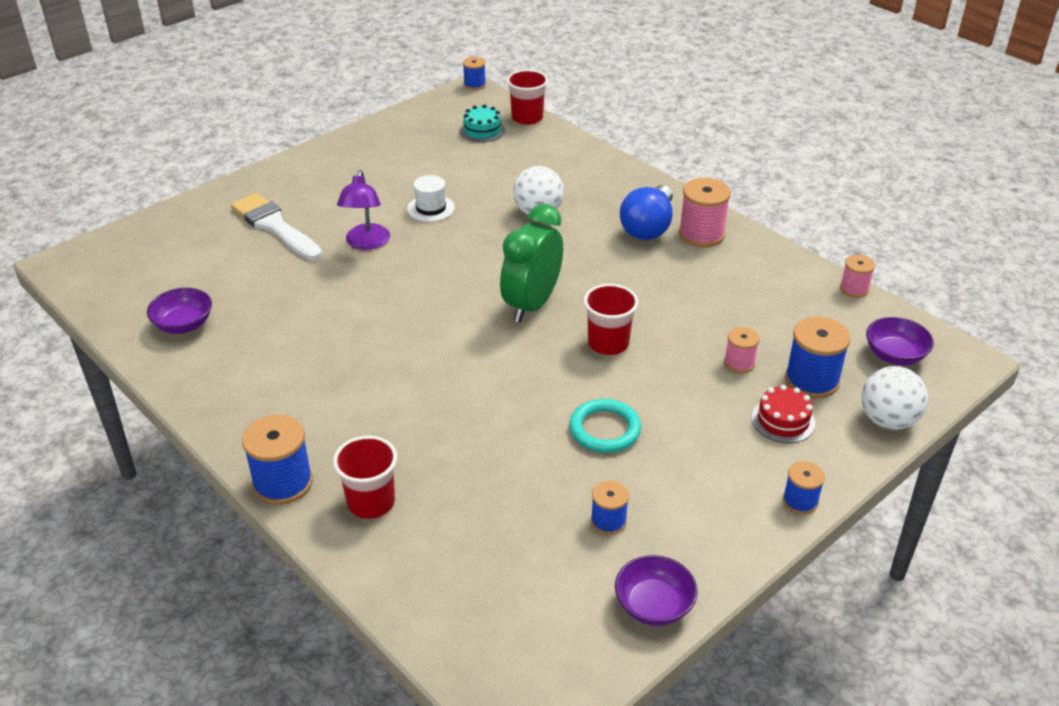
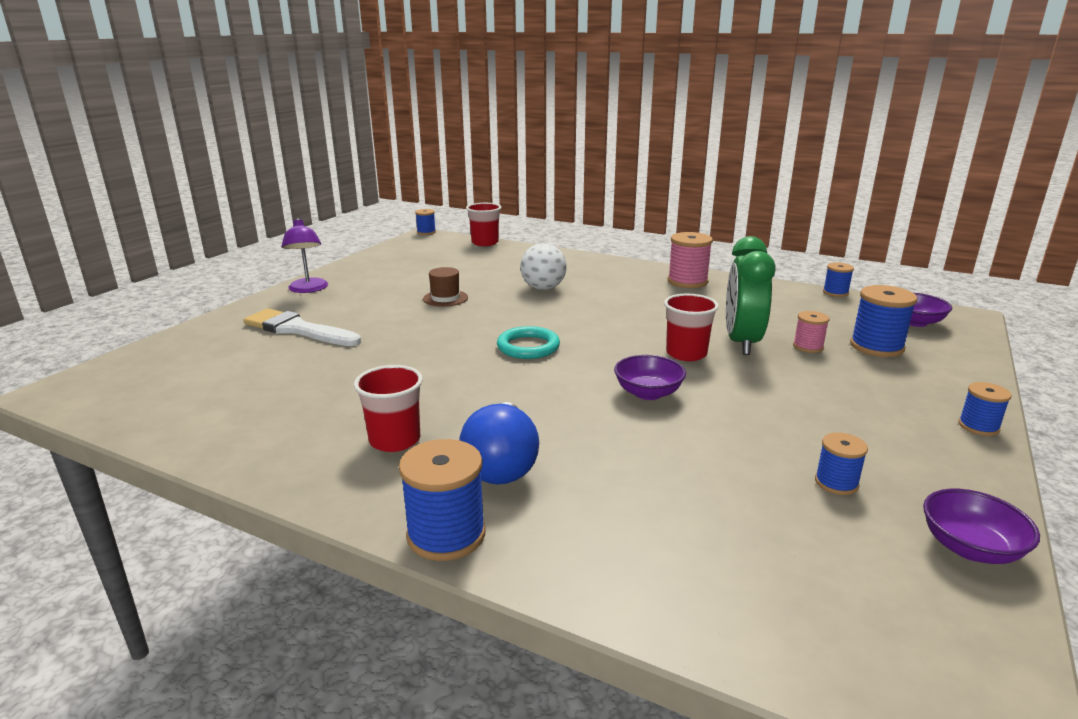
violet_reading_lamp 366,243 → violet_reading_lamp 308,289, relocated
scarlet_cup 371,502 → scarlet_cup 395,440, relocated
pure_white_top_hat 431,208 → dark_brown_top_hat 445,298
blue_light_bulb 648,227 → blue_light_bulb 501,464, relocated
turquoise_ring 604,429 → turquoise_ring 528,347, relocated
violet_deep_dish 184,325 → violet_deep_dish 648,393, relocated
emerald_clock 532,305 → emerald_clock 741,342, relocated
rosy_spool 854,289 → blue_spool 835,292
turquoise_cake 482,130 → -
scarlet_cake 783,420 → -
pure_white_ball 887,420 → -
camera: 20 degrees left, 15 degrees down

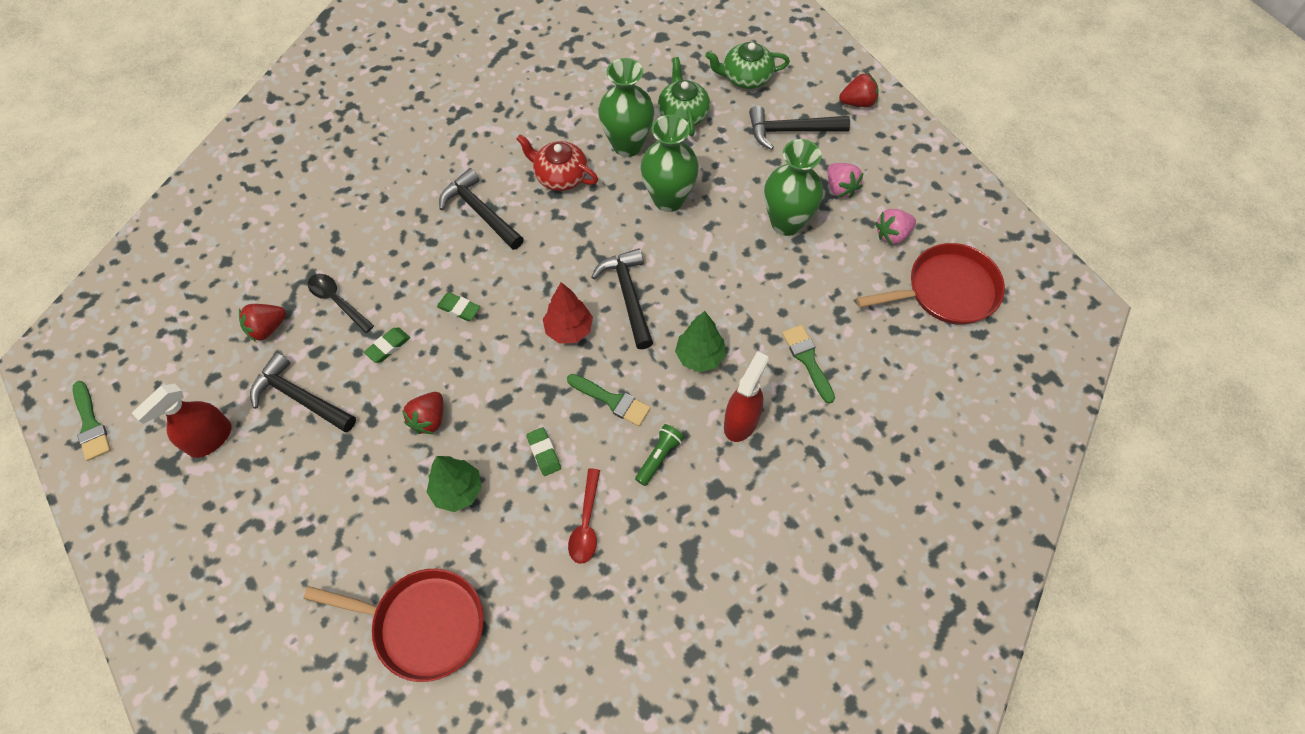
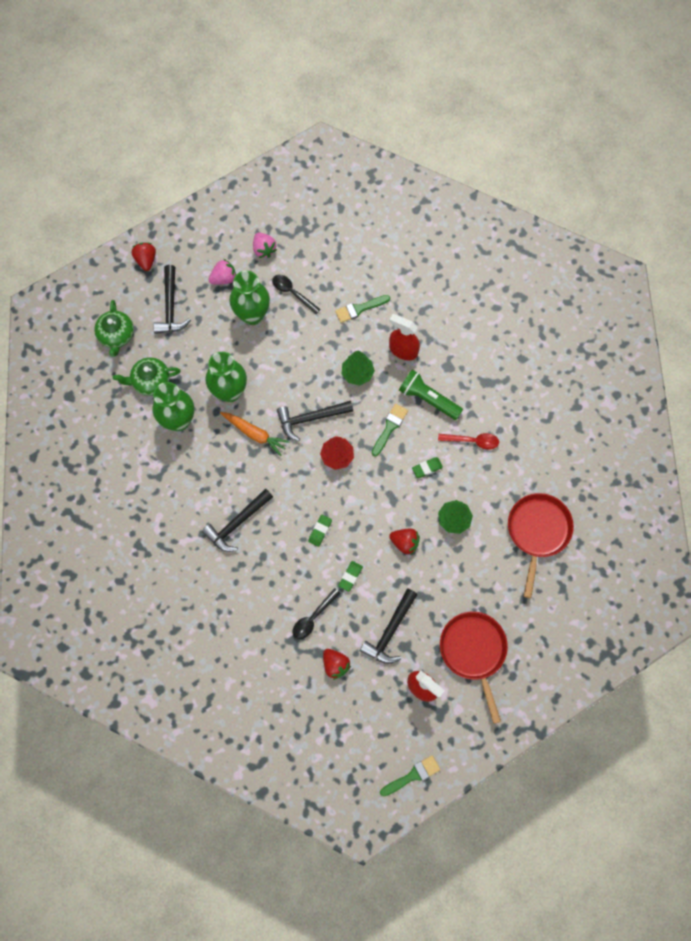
- → orange-coloured_toy_carrot 255,434
- → ebony_teaspoon 292,293
emerald_pencil_eraser 388,346 → emerald_pencil_eraser 350,576, 75 degrees clockwise
emerald_torch 659,457 → emerald_torch 428,399, x1.65
scarlet_frying_pan 946,291 → scarlet_frying_pan 474,651, relocated
scarlet_china_teapot 560,176 → -
camera: 90 degrees left, 10 degrees up

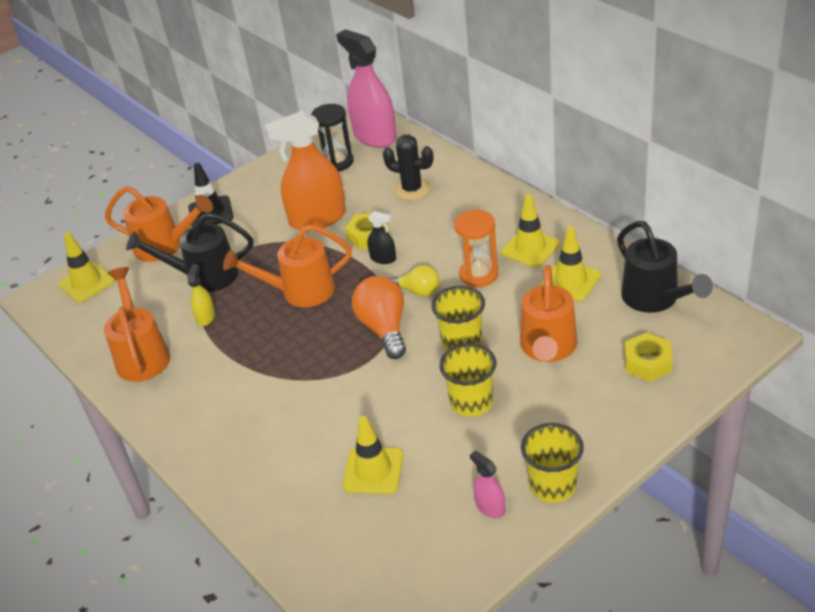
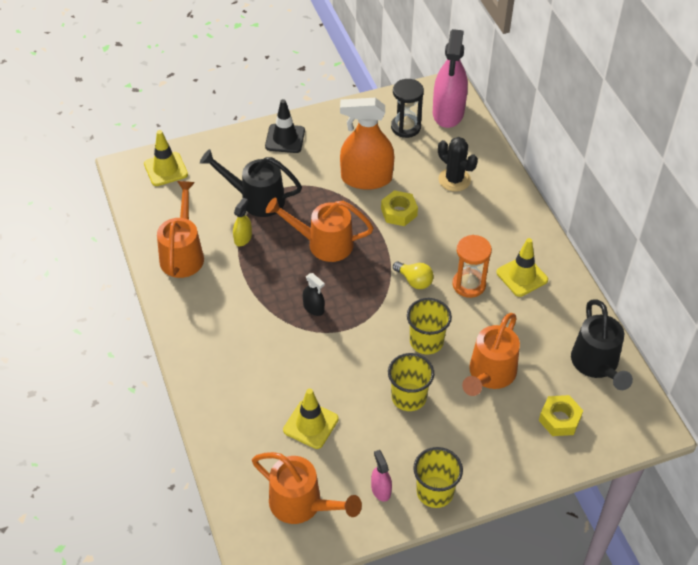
orange-coloured_sprinkling_can 165,246 → orange-coloured_sprinkling_can 302,504, relocated
ebony_spray_bottle 383,258 → ebony_spray_bottle 313,308, relocated
rosy_spray_bottle 374,136 → rosy_spray_bottle 448,112, 150 degrees counterclockwise
orange-coloured_light_bulb 384,328 → -
bright_yellow_road_cone 571,281 → -
camera: 15 degrees right, 10 degrees up

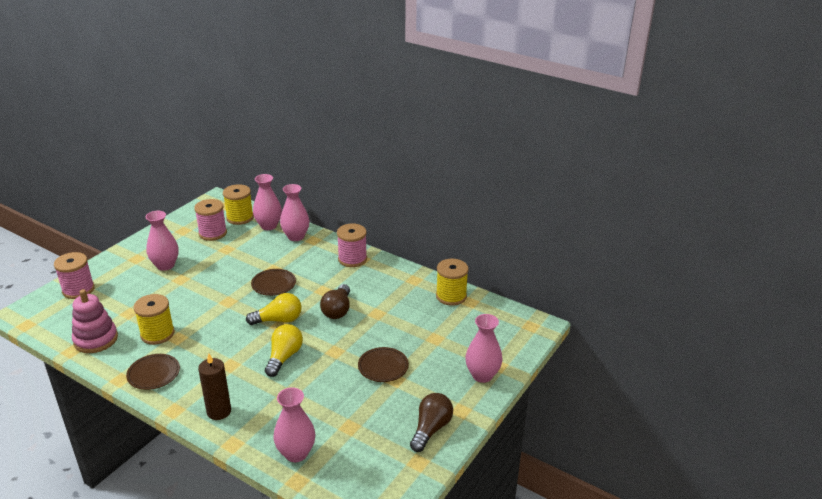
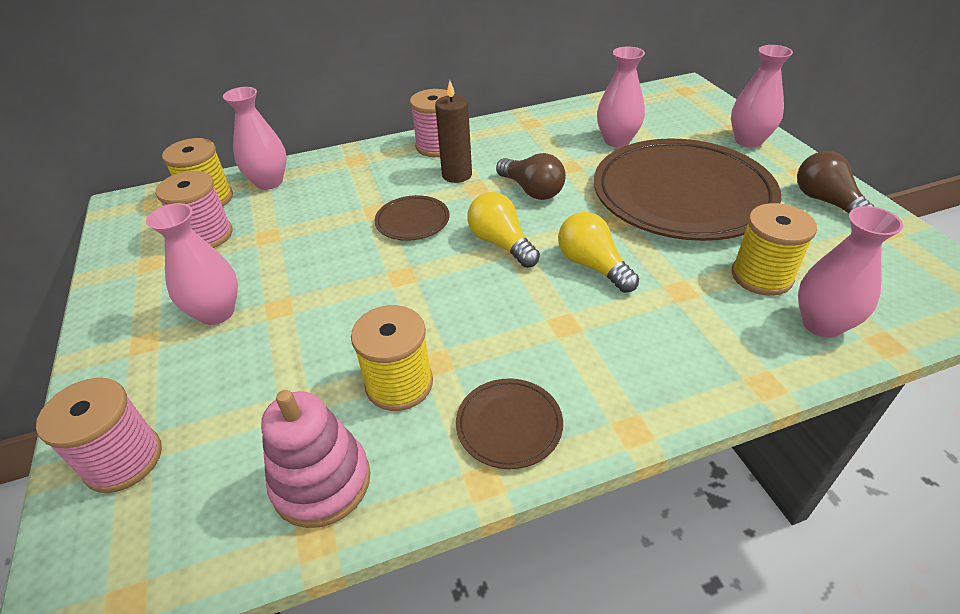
dark_brown_wax_candle 219,411 → dark_brown_wax_candle 457,175, relocated
bright_yellow_light_bulb 278,320 → bright_yellow_light_bulb 501,243, 60 degrees counterclockwise
dark_brown_dinner_plate 383,367 → dark_brown_dinner_plate 682,195, x2.42
rosy_vase 296,236 → rosy_vase 617,140, relocated
bright_yellow_spool 451,296 → bright_yellow_spool 761,276, relocated
camera: 50 degrees left, 10 degrees up

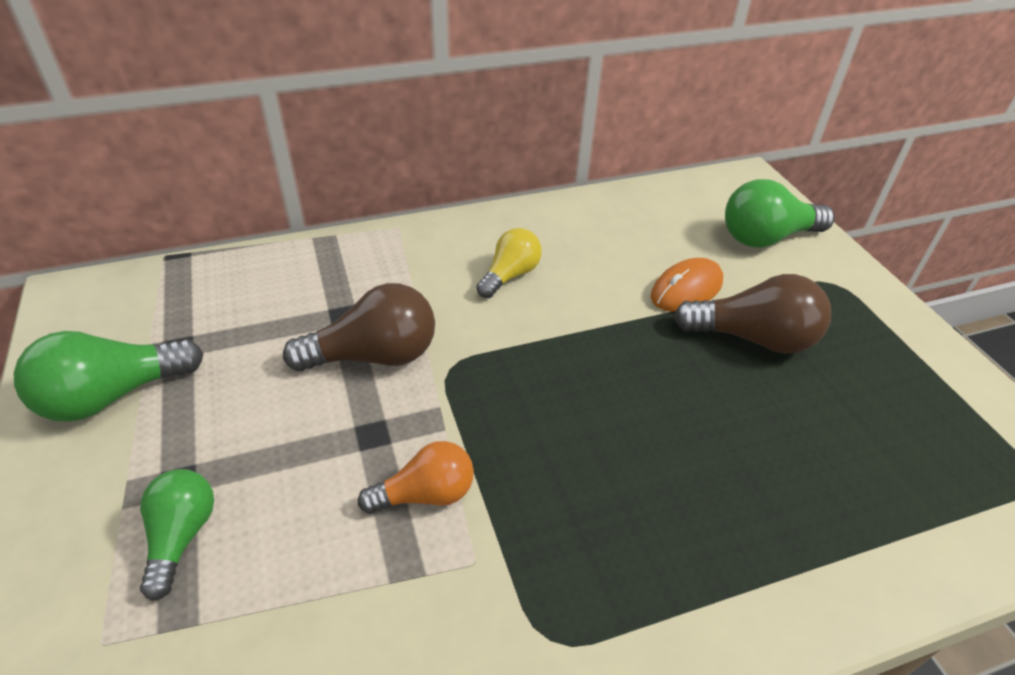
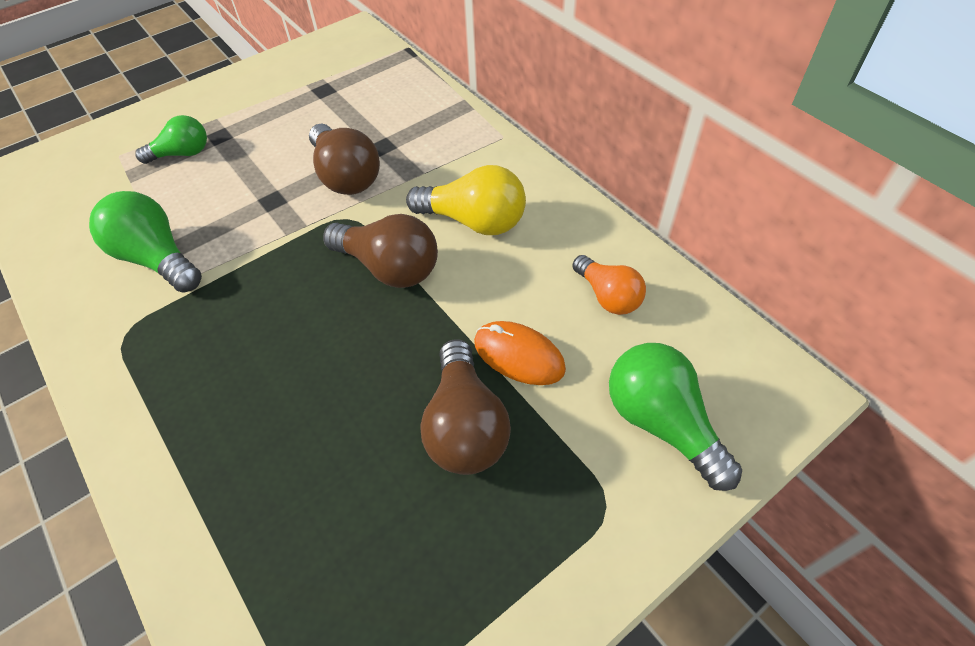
emerald_light_bulb 112,396 → emerald_light_bulb 157,258, relocated
- → dark_brown_light_bulb 389,267
bright_yellow_light_bulb 510,275 → bright_yellow_light_bulb 474,221, x1.54
orange-coloured_light_bulb 426,494 → orange-coloured_light_bulb 608,296, relocated
camera: 75 degrees right, 10 degrees up

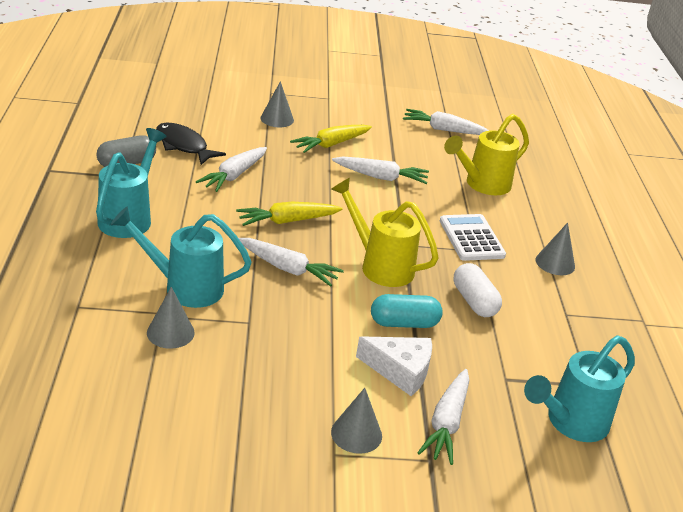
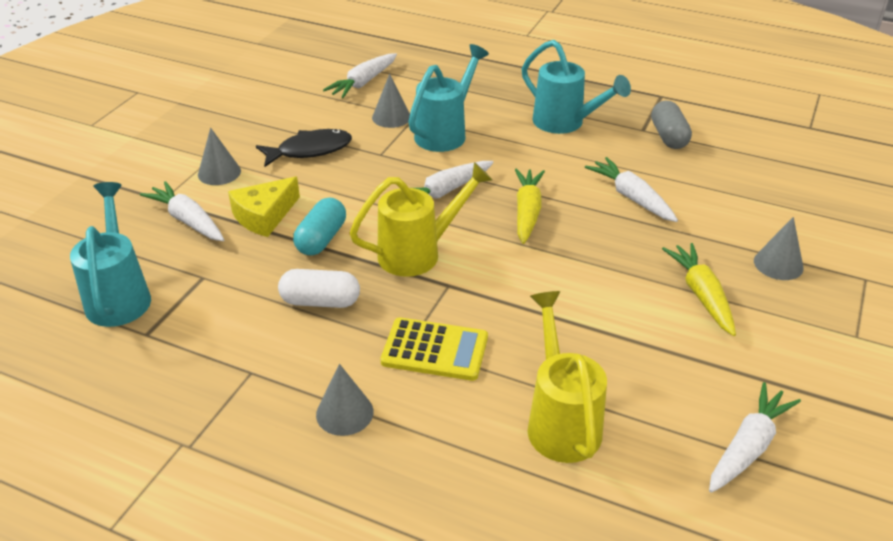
pure_white_cheese_wedge 400,370 → bright_yellow_cheese_wedge 264,216
ebony_fish 183,146 → ebony_fish 310,150, relocated
pure_white_toy_carrot 380,177 → pure_white_toy_carrot 363,83, relocated
pure_white_calculator 471,238 → bright_yellow_calculator 435,350
camera: 120 degrees right, 5 degrees up

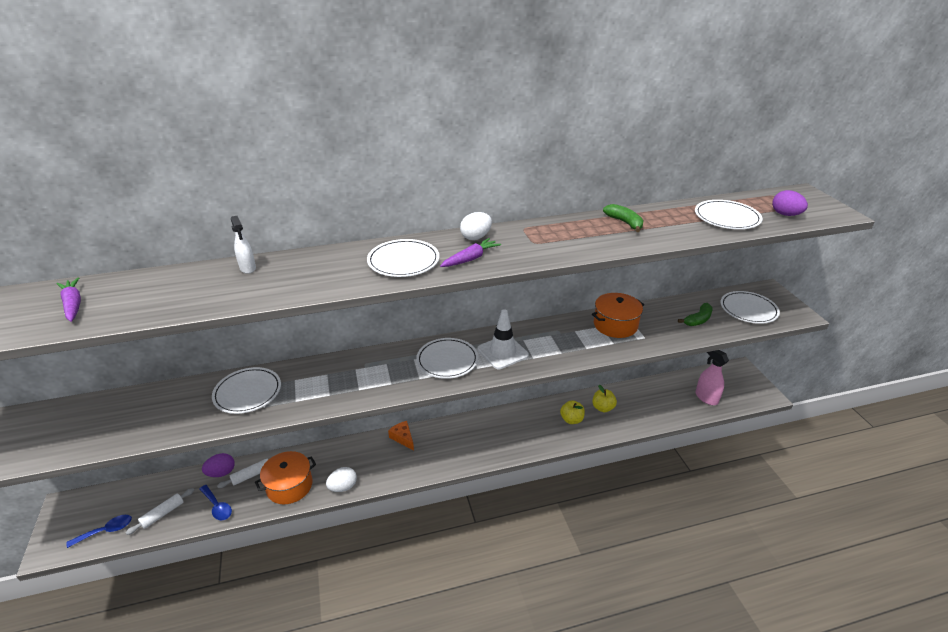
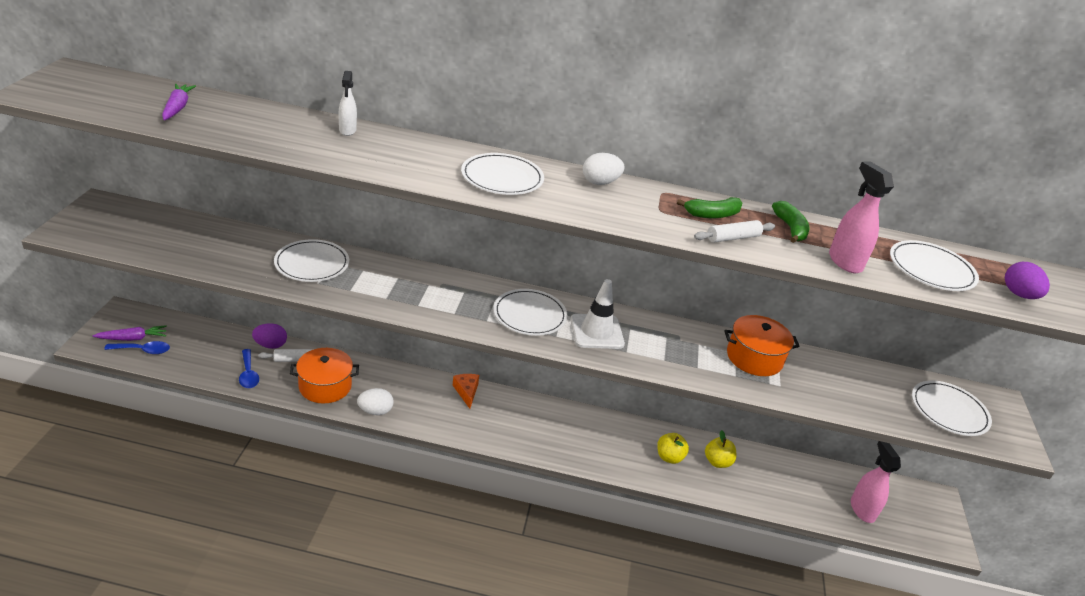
violet_toy_carrot 470,259 → violet_toy_carrot 132,338, relocated
emerald_banana_fruit 698,320 → emerald_banana_fruit 712,215, relocated
pure_white_rolling_pin 163,514 → pure_white_rolling_pin 733,238, relocated
- → rosy_spray_bottle 844,262
camera: 20 degrees right, 0 degrees up

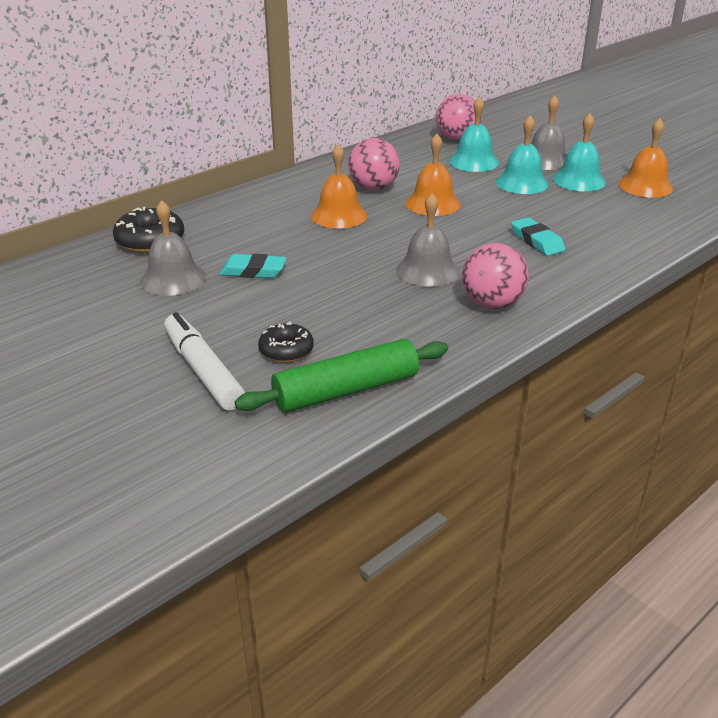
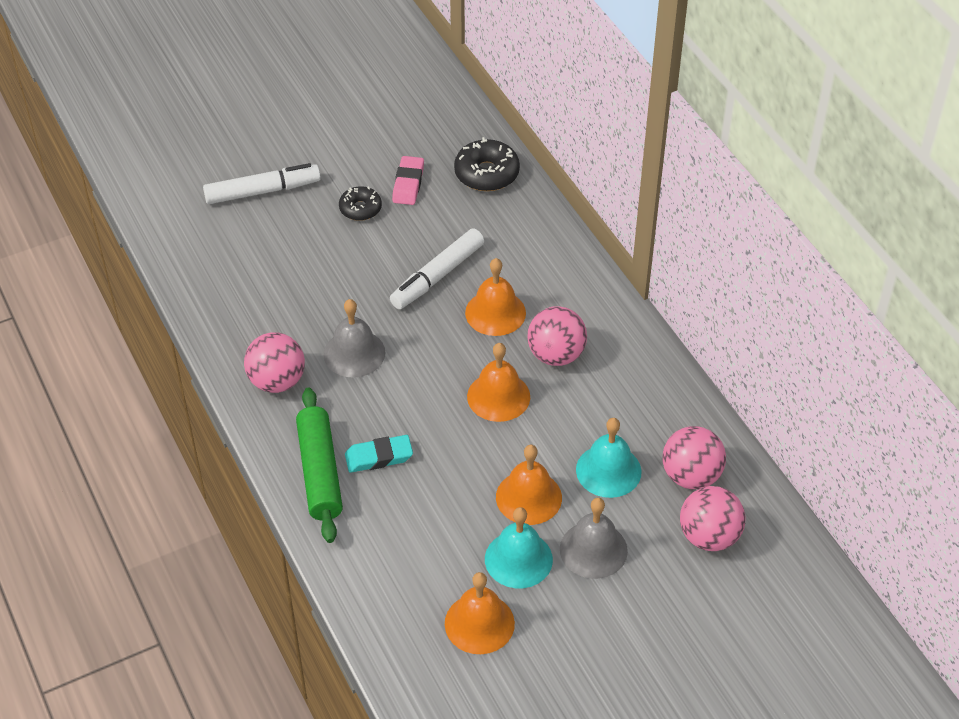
emerald_rolling_pin 346,390 → emerald_rolling_pin 319,472, relocated
ebony_donut 286,350 → ebony_donut 360,209, relocated
- → pure_white_marker 437,276
gray_school_bell 173,279 → rosy_pencil_eraser 408,184
turquoise_school_bell 522,183 → orange-coloured_school_bell 528,497
- → rosy_ball 709,536
turquoise_pencil_eraser 253,271 → -
camera: 105 degrees right, 15 degrees up

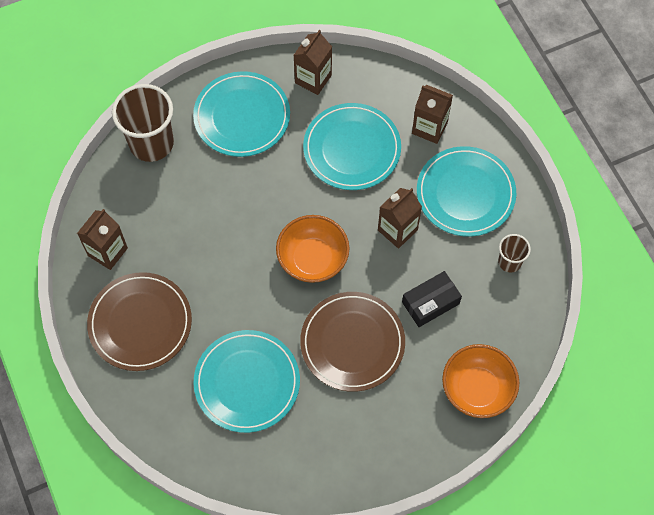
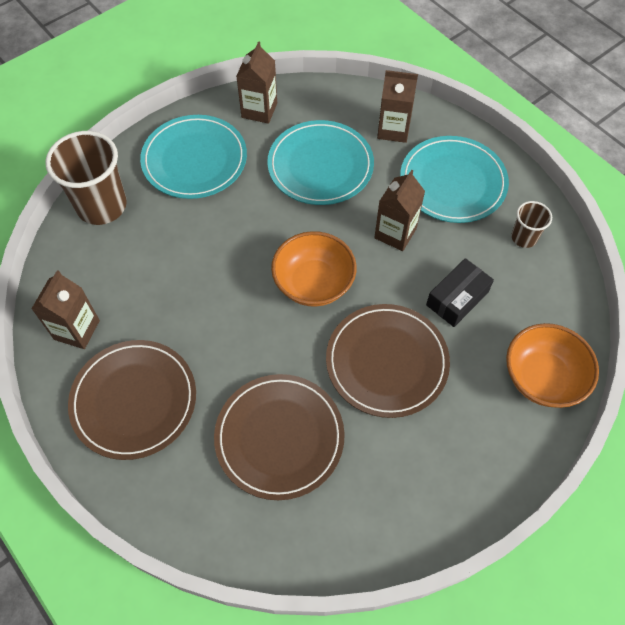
turquoise_dinner_plate 247,382 → dark_brown_dinner_plate 279,437
camera: 15 degrees left, 5 degrees down

